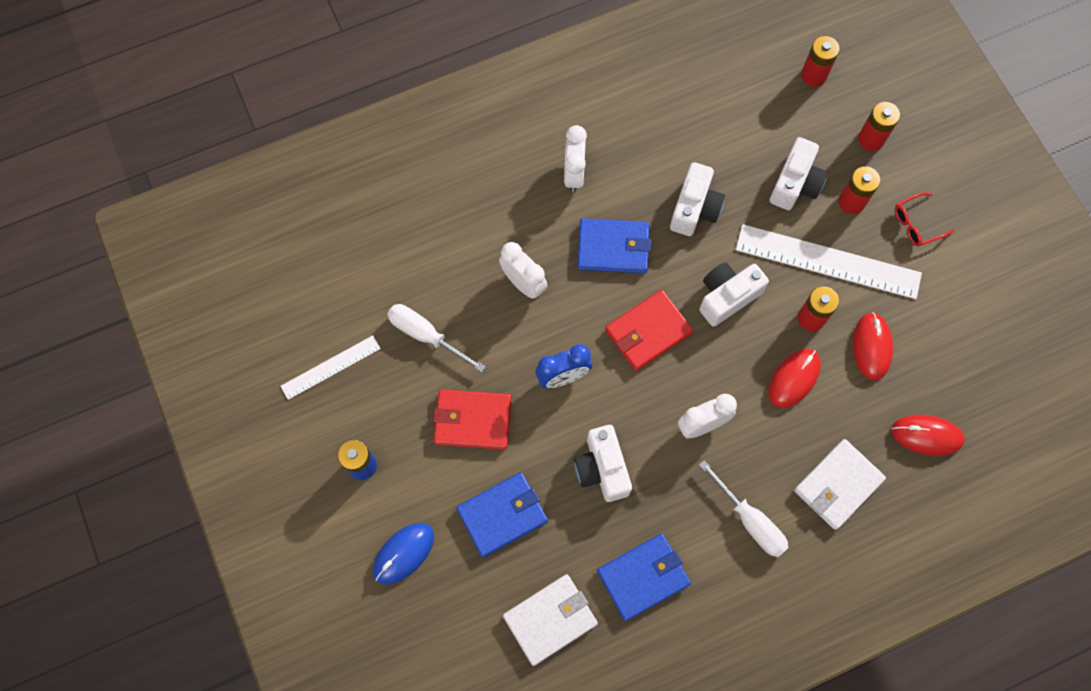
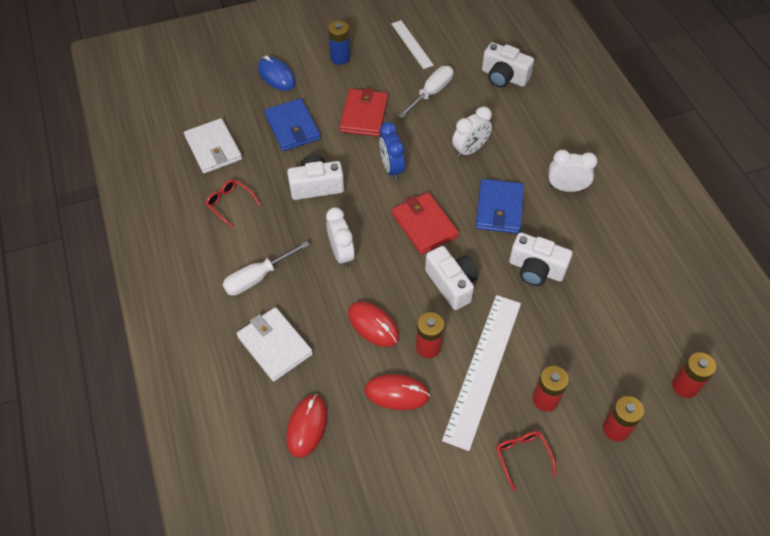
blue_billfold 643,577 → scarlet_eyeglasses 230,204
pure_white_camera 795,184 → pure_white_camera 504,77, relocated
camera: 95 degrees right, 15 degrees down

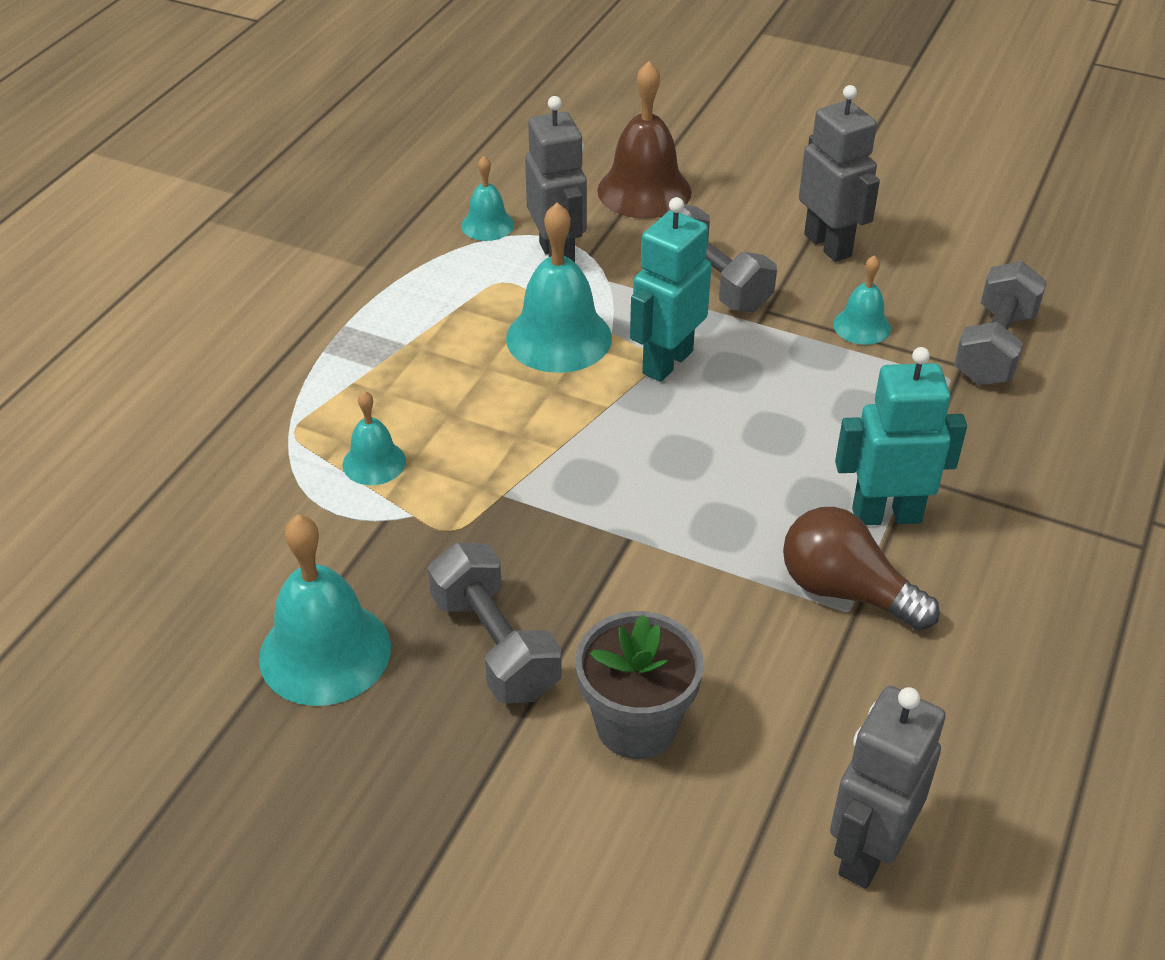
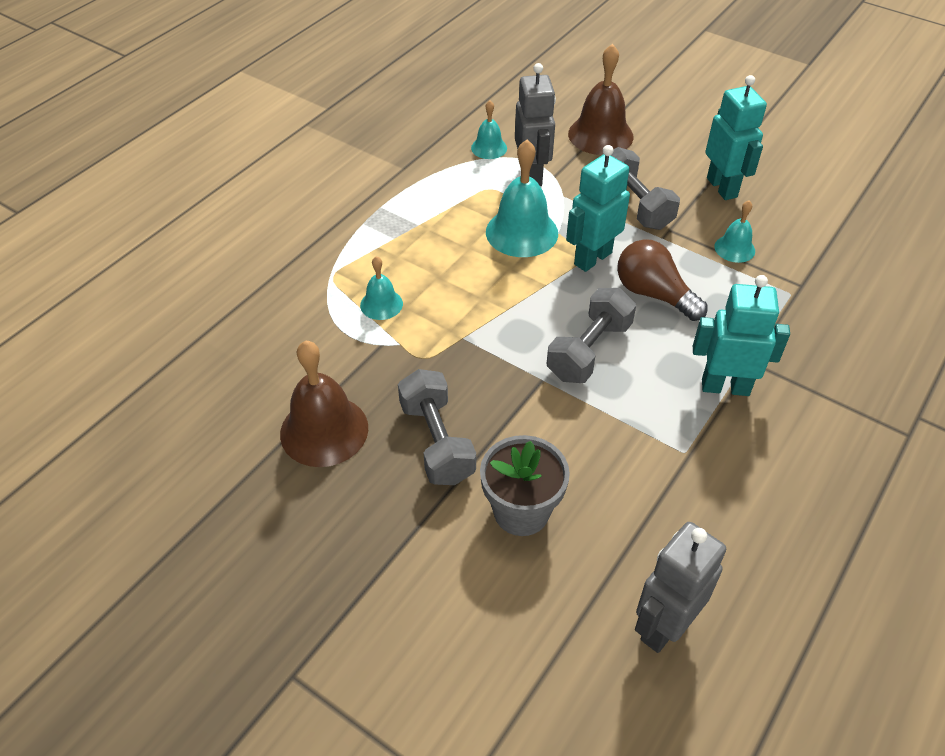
turquoise_school_bell 325,652 → dark_brown_school_bell 324,430
gray_dumbbell 994,347 → gray_dumbbell 589,351, relocated
dark_brown_light_bulb 845,591 → dark_brown_light_bulb 653,294, relocated
gray_robot 828,245 → turquoise_robot 722,187
camera: 10 degrees right, 5 degrees up

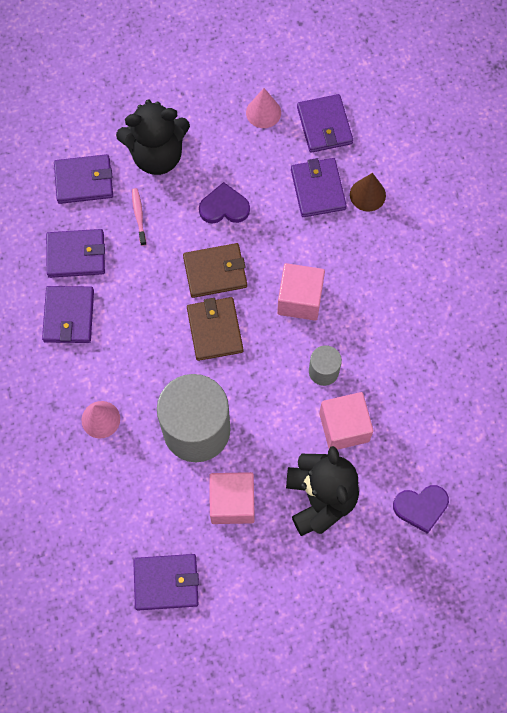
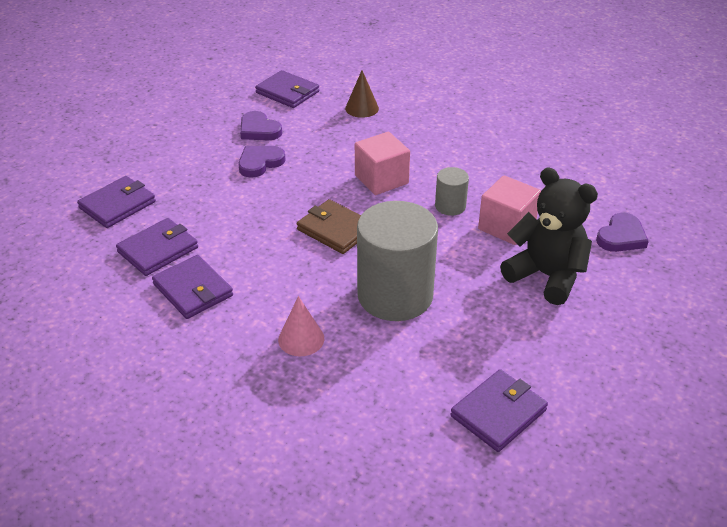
- → violet_heart 259,130
ebony_teddy 157,155 → -
rosy_tooth_brush 139,216 → -
dark_brown_billfold 215,272 → -
rosy_cube 232,502 → -
rosy_cone_shape 263,112 → -
violet_billfold 318,189 → -
camera: 40 degrees left, 30 degrees down

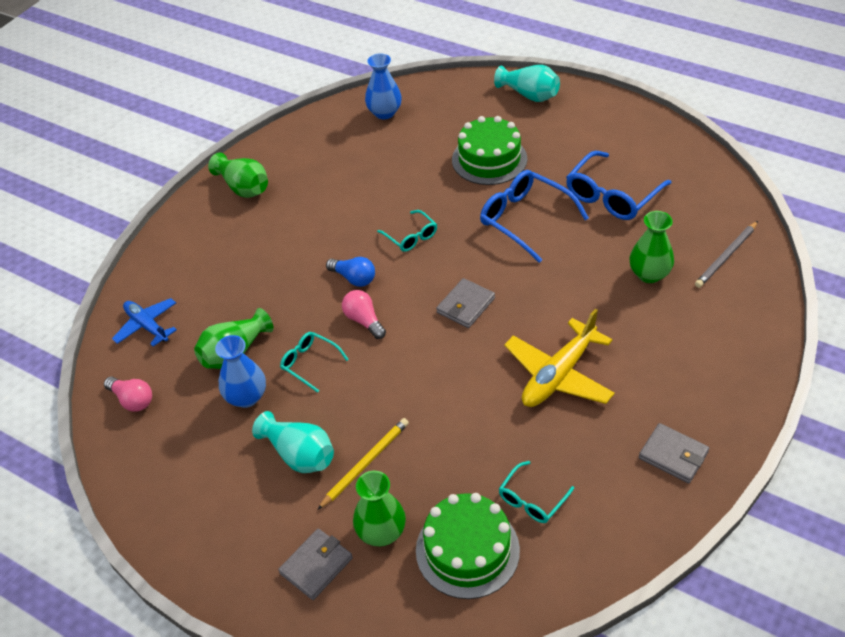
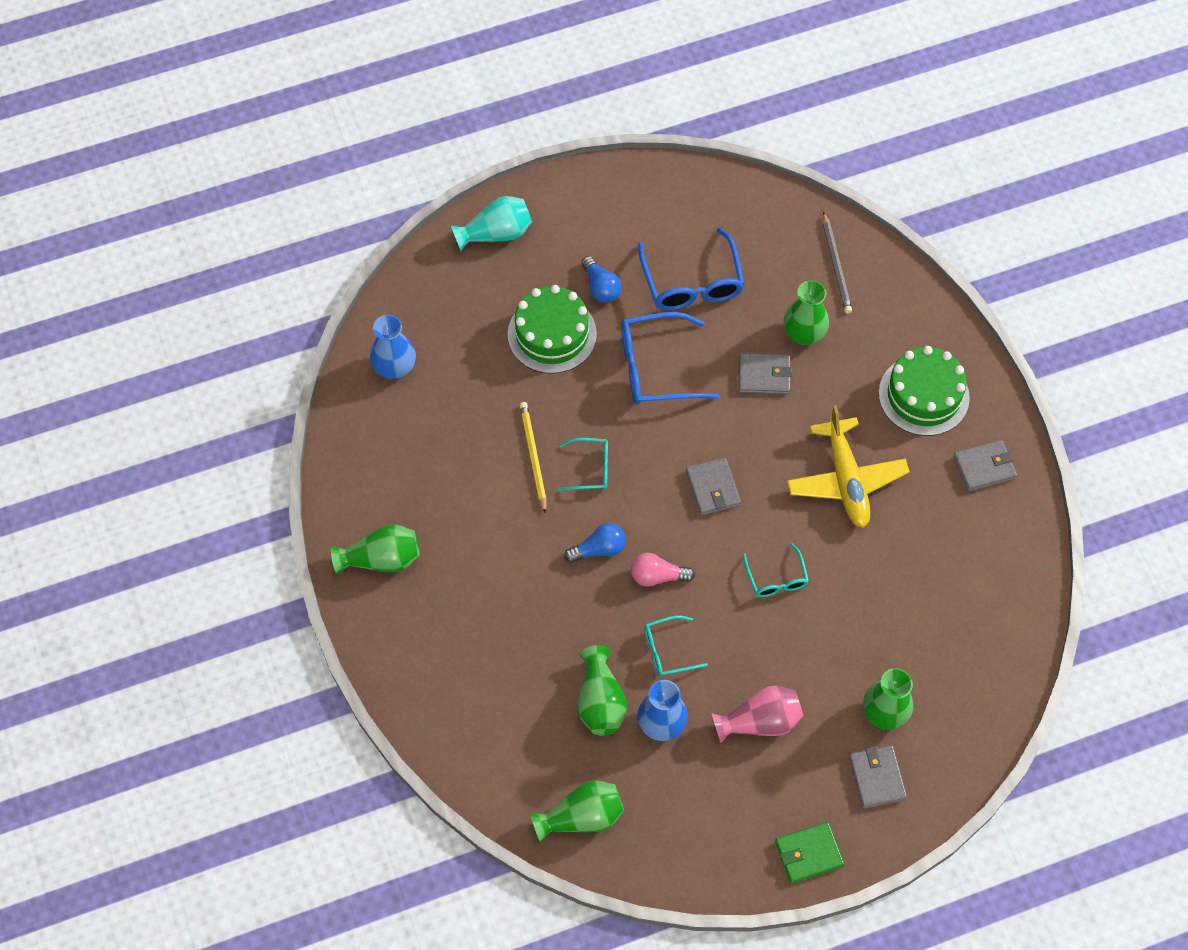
bright_yellow_lead_pencil 365,463 → bright_yellow_lead_pencil 533,456, relocated
rosy_light_bulb 132,400 → emerald_vase 582,817
- → blue_light_bulb 601,287
turquoise_vase 299,455 → rosy_vase 760,722
- → gray_billfold 764,375
turquoise_eyeglasses 532,499 → turquoise_eyeglasses 776,578, relocated
- → emerald_billfold 808,854
emerald_cake 467,550 → emerald_cake 923,395, relocated
blue_aeroplane 147,326 → -
camera: 55 degrees left, 15 degrees up

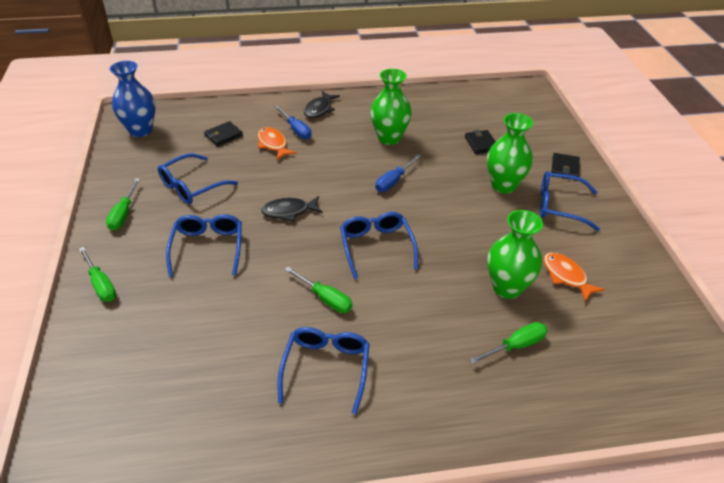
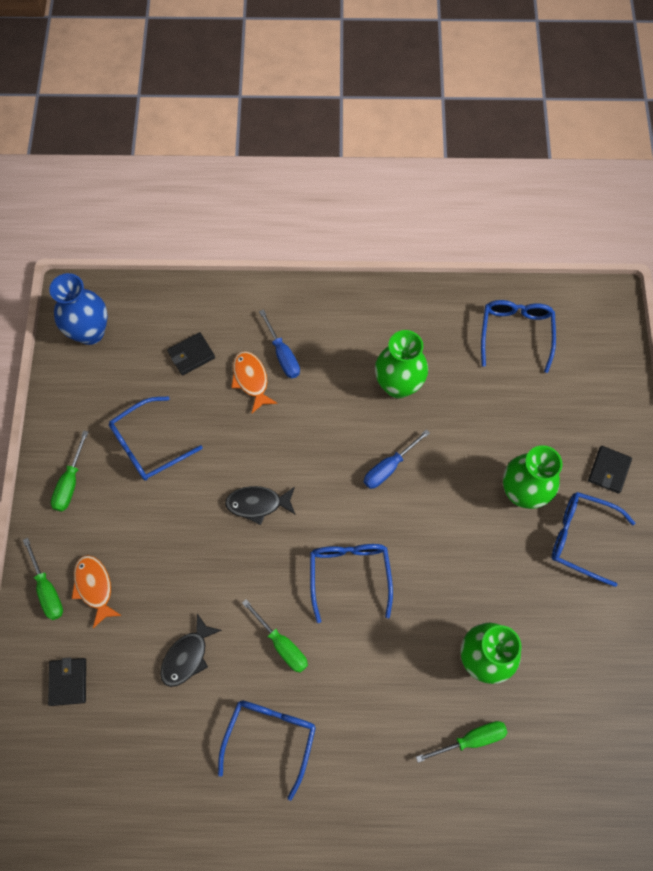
ebony_billfold 481,143 → ebony_billfold 68,682, relocated
orange-coloured_fish 566,276 → orange-coloured_fish 94,587, relocated
ebony_fish 319,109 → ebony_fish 187,656, relocated
blue_eyeglasses 208,248 → blue_eyeglasses 515,334, relocated
camera: 10 degrees right, 25 degrees up

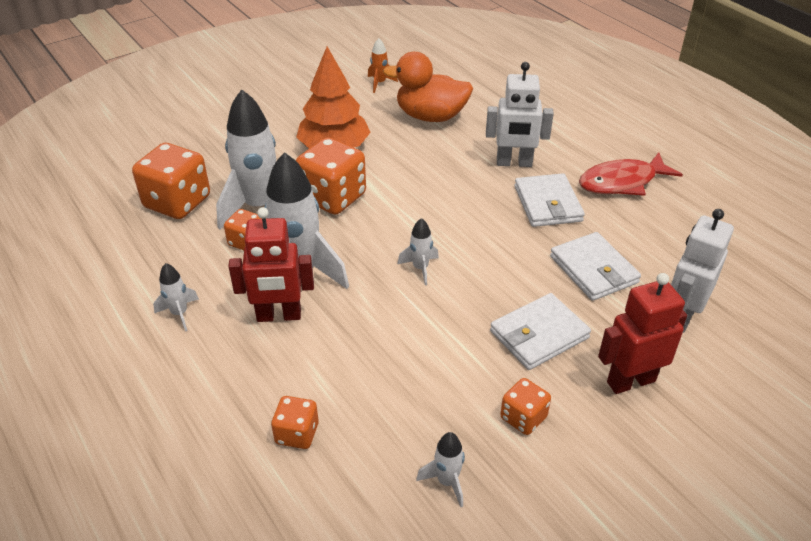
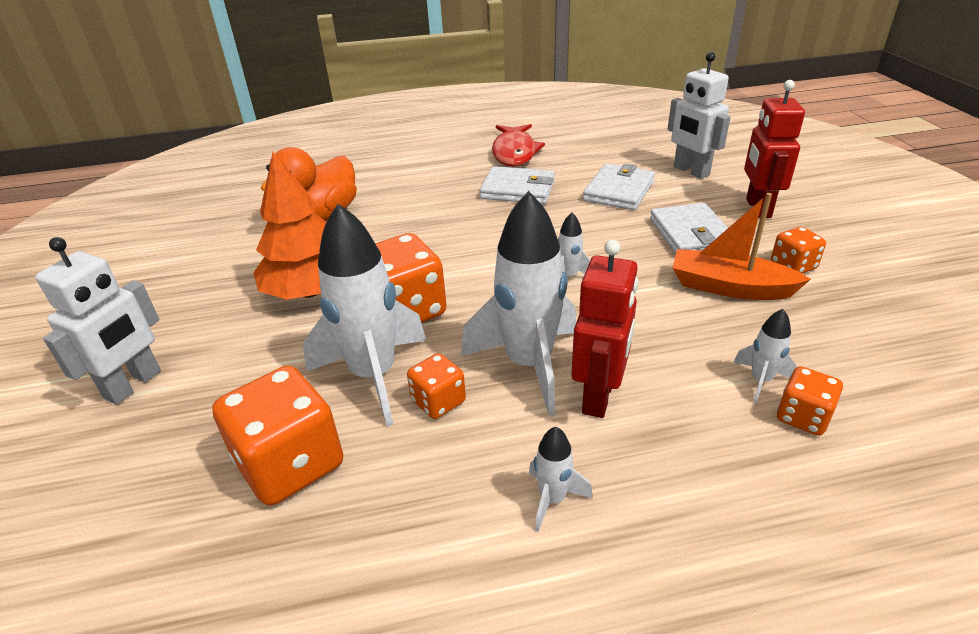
pure_white_robot 514,163 → pure_white_robot 134,385, relocated
pure_white_billfold 593,269 → pure_white_billfold 619,191, 60 degrees counterclockwise
- → orange-coloured_boat 729,287
pure_white_toy_rocket 447,482 → pure_white_toy_rocket 760,380, relocated
orange-coloured_toy_rocket 380,83 → -
camera: 65 degrees left, 5 degrees down

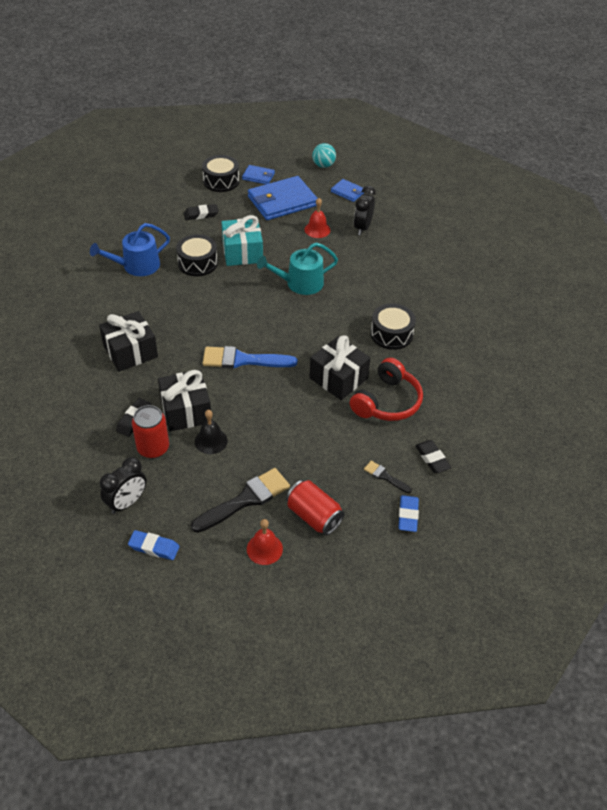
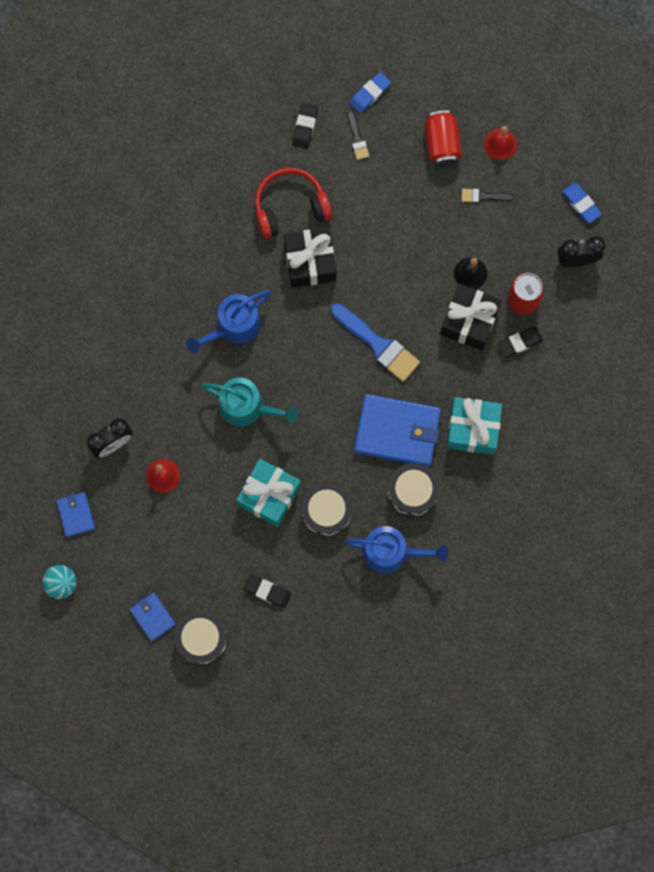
- → blue_sprinkling_can 233,326
blue_billfold 282,201 → blue_billfold 397,431, relocated
ebony_toy_drum 391,334 → ebony_toy_drum 412,492, relocated
ebony_gift 130,351 → turquoise_gift 472,429
ebony_paintbrush 245,500 → ebony_paintbrush 483,196, x0.50
camera: 140 degrees left, 30 degrees up

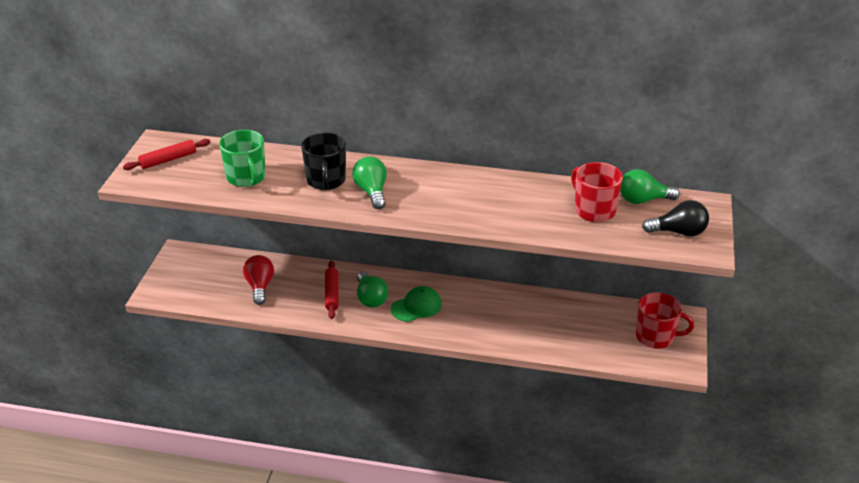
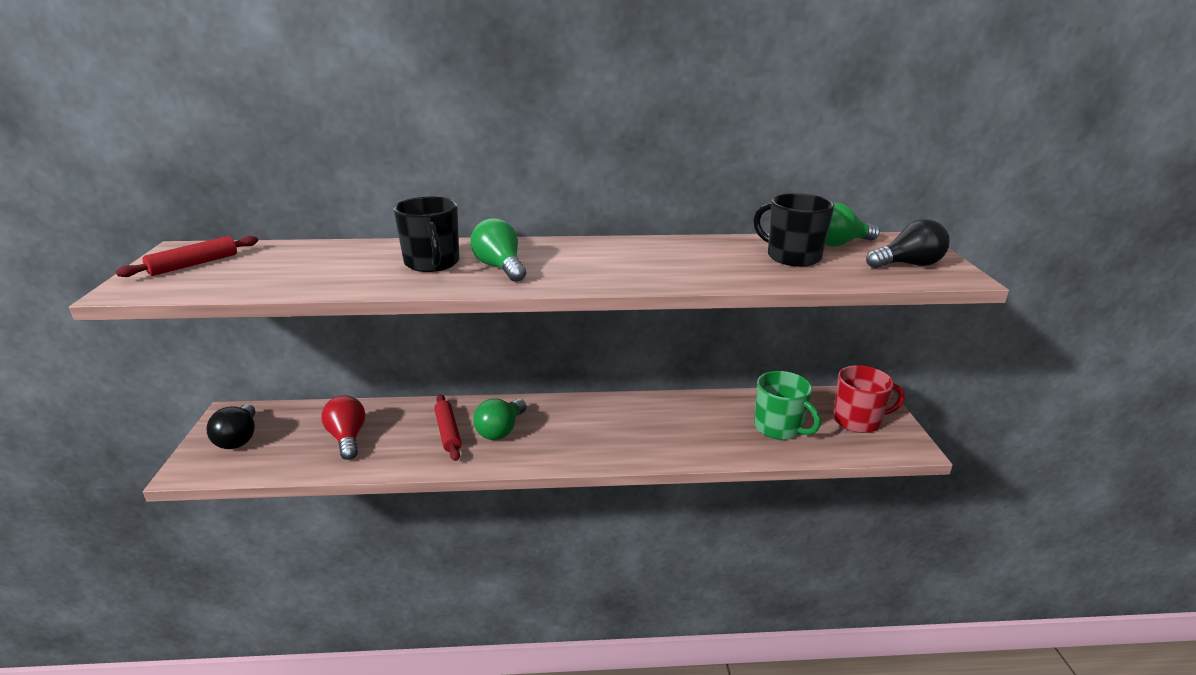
- → ebony_light_bulb 238,438
emerald_light_bulb 370,298 → emerald_light_bulb 501,430, 60 degrees clockwise
scarlet_tea_mug 594,210 → ebony_tea_mug 792,257
emerald_tea_mug 246,178 → emerald_tea_mug 779,428, relocated
emerald_cap 416,306 → -
camera: 15 degrees left, 10 degrees down

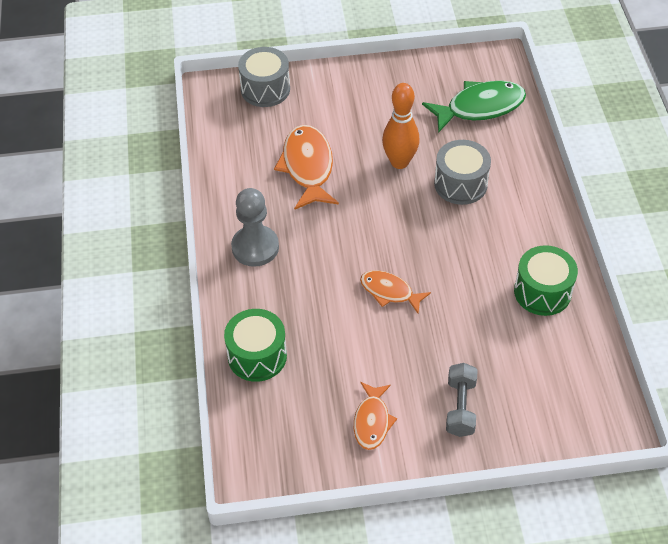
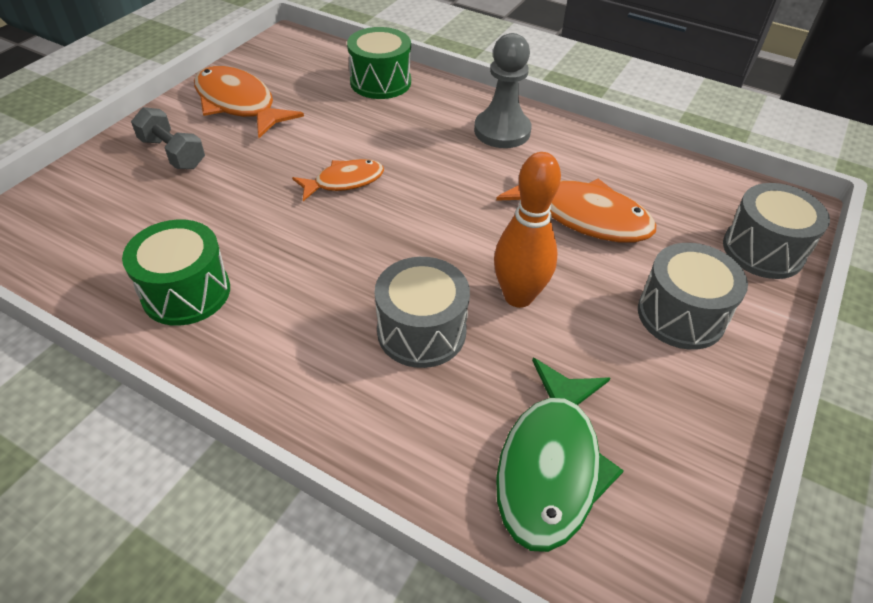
orange-coloured_fish 372,421 → orange-coloured_fish 238,104, x1.65
- → gray_toy_drum 681,315
camera: 125 degrees right, 5 degrees down

